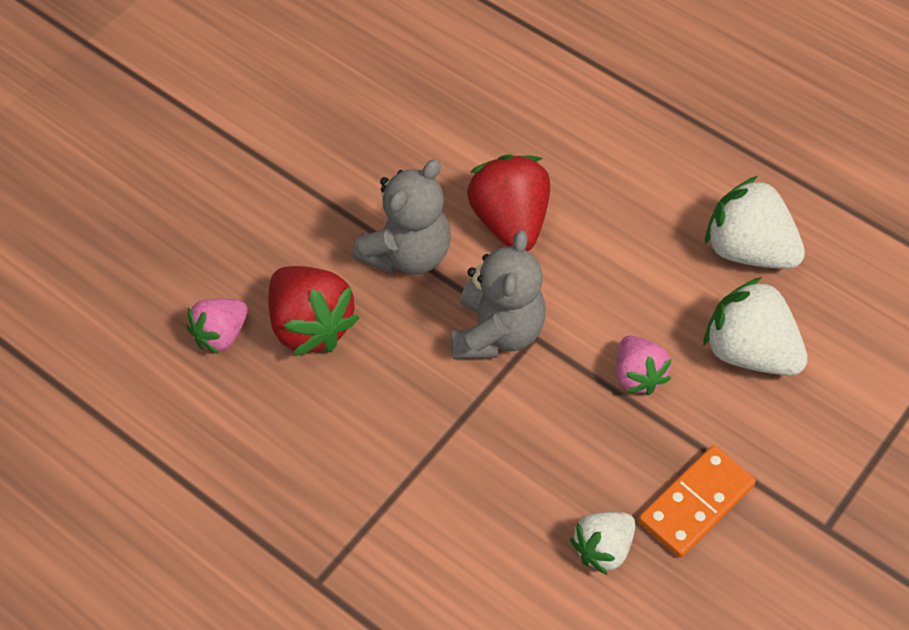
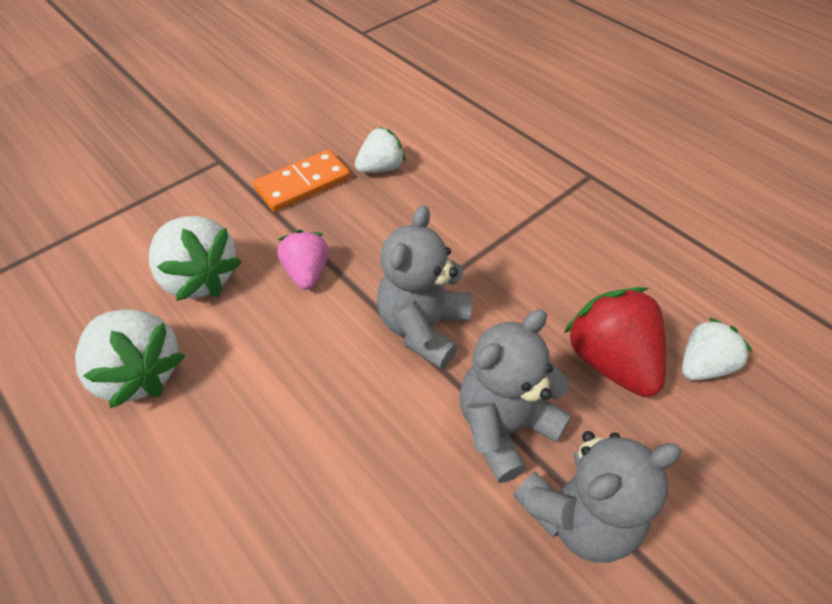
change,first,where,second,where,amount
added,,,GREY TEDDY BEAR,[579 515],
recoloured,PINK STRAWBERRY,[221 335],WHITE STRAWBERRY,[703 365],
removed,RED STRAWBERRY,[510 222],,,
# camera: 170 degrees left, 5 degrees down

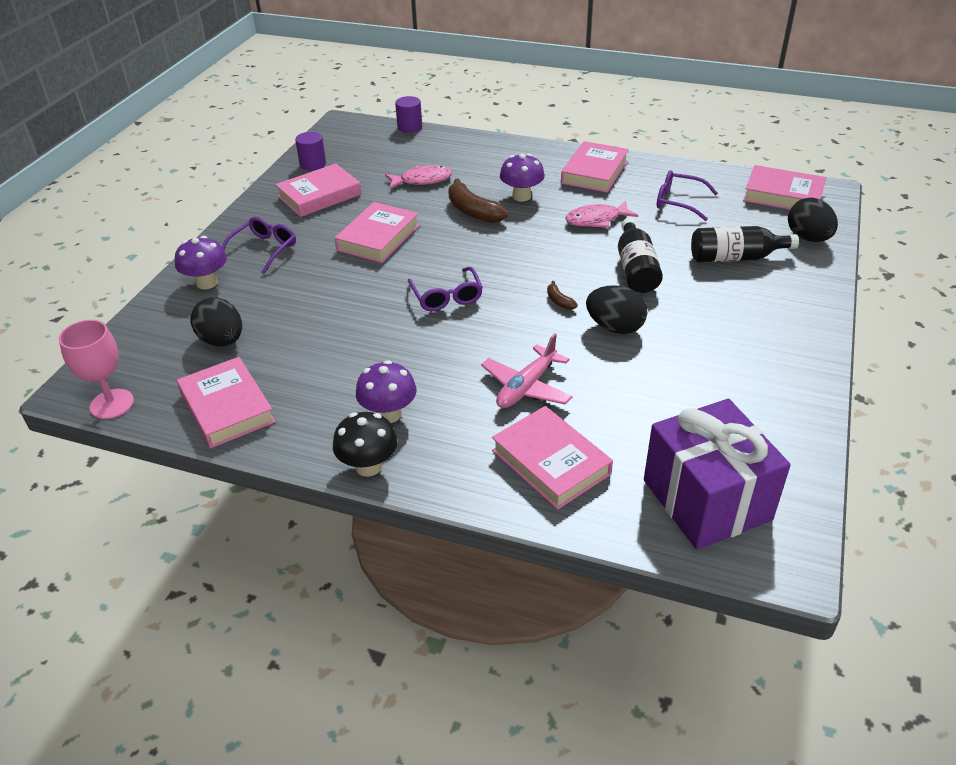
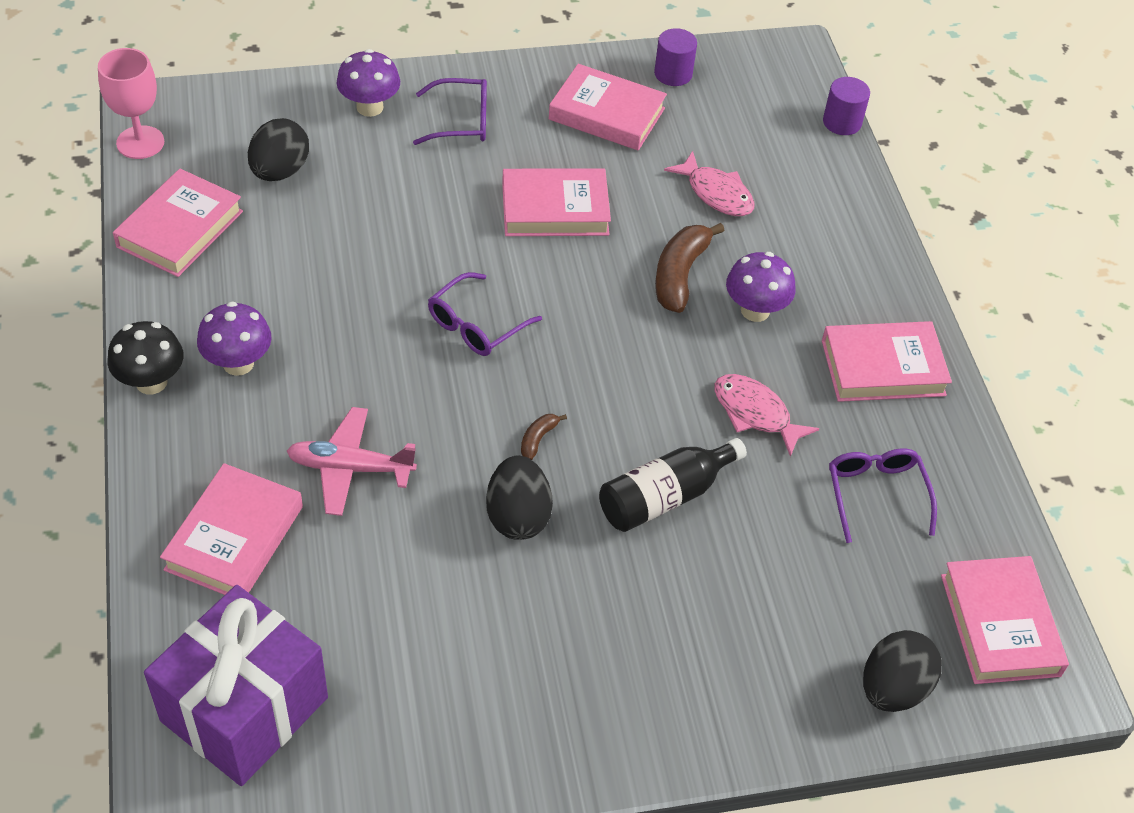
change,first,where,second,where,amount
removed,BLACK BOTTLE,[735 258],,,
# camera: 55 degrees right, 10 degrees up

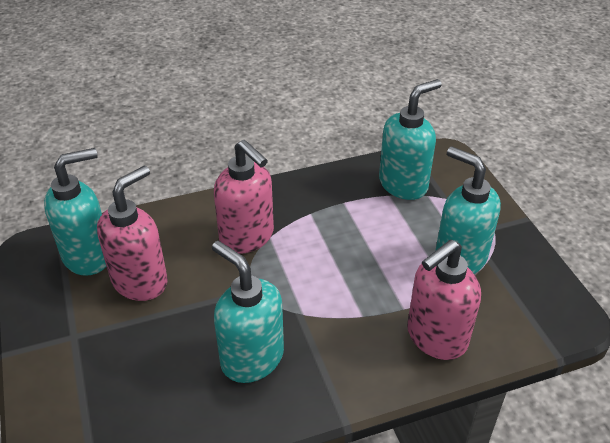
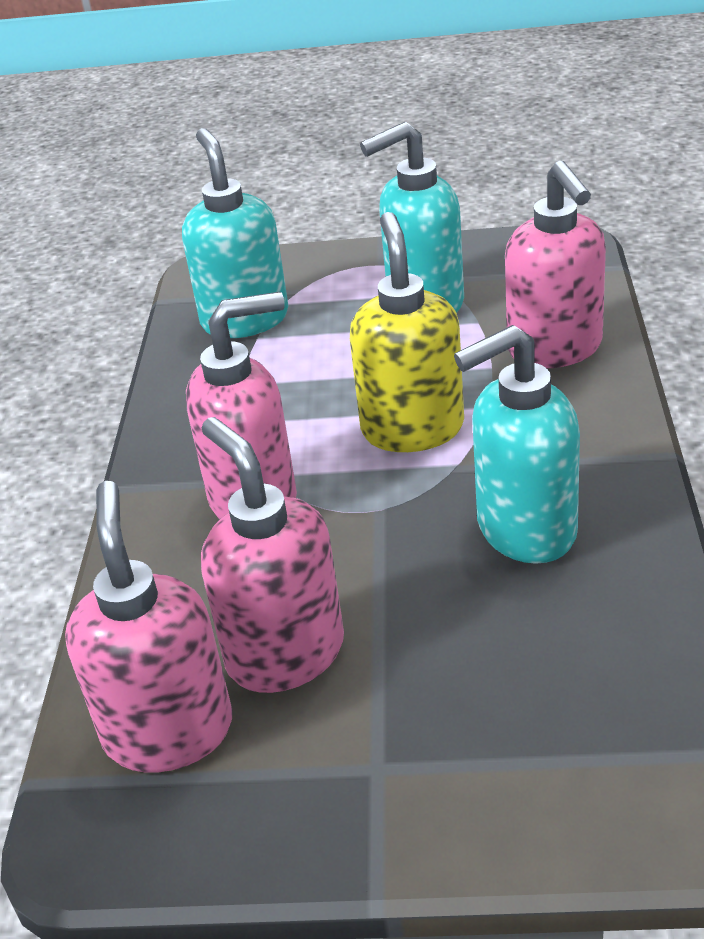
change,first,where,second,where,amount
recoloured,TURQUOISE SOAP DISPENSER,[88 256],PINK SOAP DISPENSER,[169 731],
added,,,YELLOW SOAP DISPENSER,[412 428],
# camera: 65 degrees left, 5 degrees down

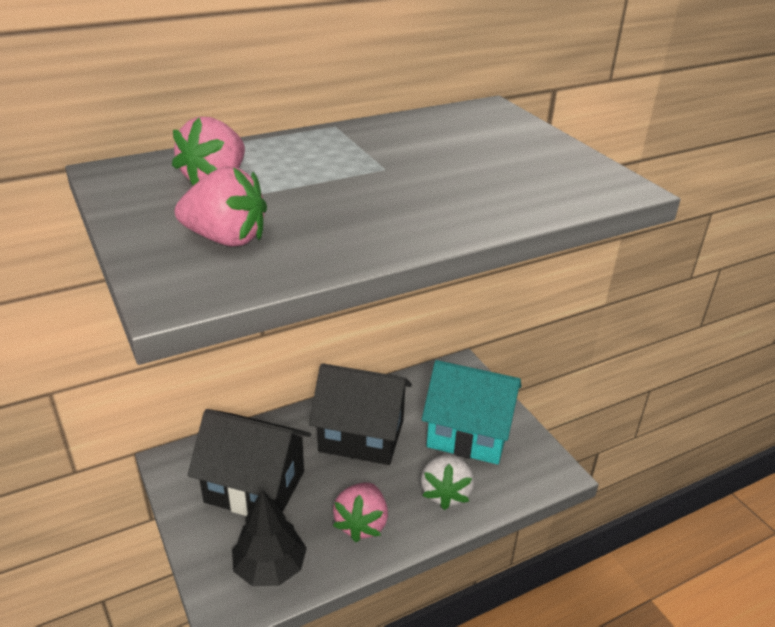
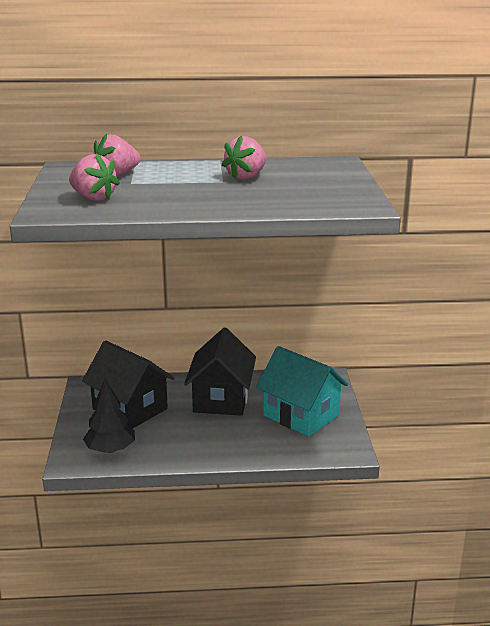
change,first,where,second,where,amount
turned,BLACK HOUSE,[361 436],,[221 399],60 degrees clockwise
moved,PINK STRAWBERRY,[362 523],,[246 177],
removed,WHITE STRAWBERRY,[445 493],,,
# camera: 25 degrees right, 10 degrees down

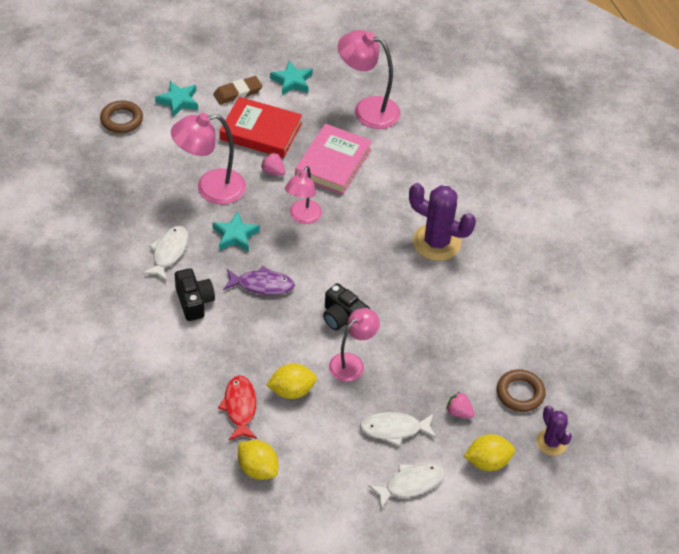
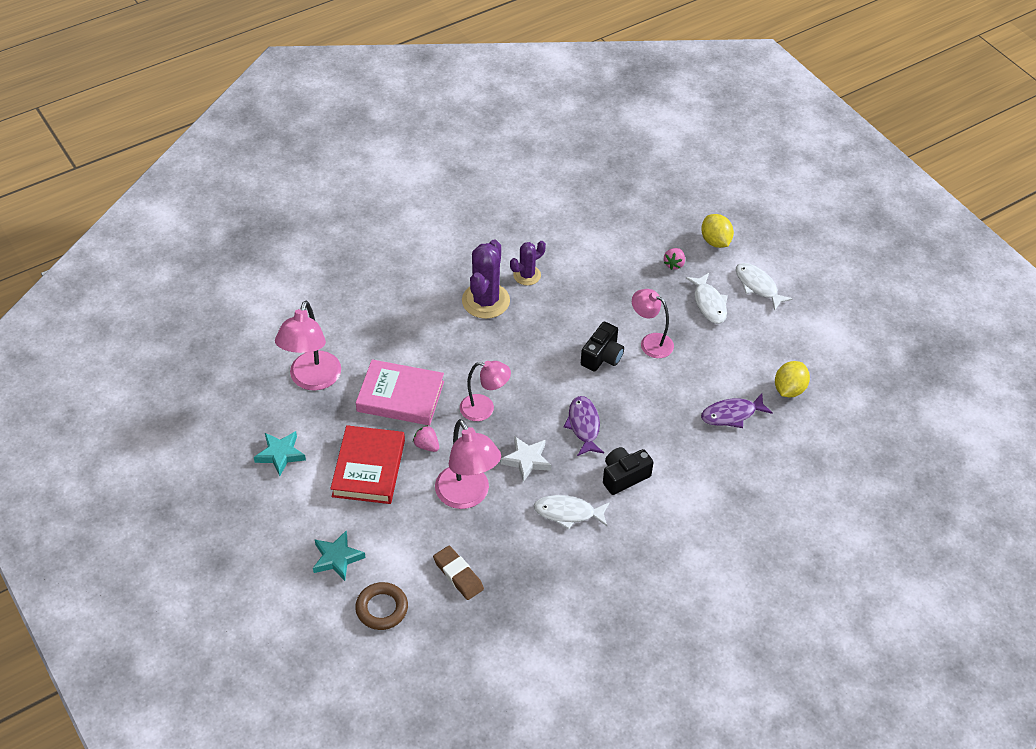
change,first,where,second,where,amount
turned,PINK STRAWBERRY,[273 171],,[426 445],105 degrees clockwise
moved,BROWN ERASER,[238 93],,[458 575],
recoloured,TURQUOISE STAR,[235 235],WHITE STAR,[526 460],
moved,PURPLE CACTUS,[551 442],,[527 275],
recoloured,RED FISH,[240 407],PURPLE FISH,[732 414],
removed,YELLOW LEMON,[291 391],,,
removed,BROWN RING,[520 393],,,
# camera: 100 degrees left, 0 degrees up

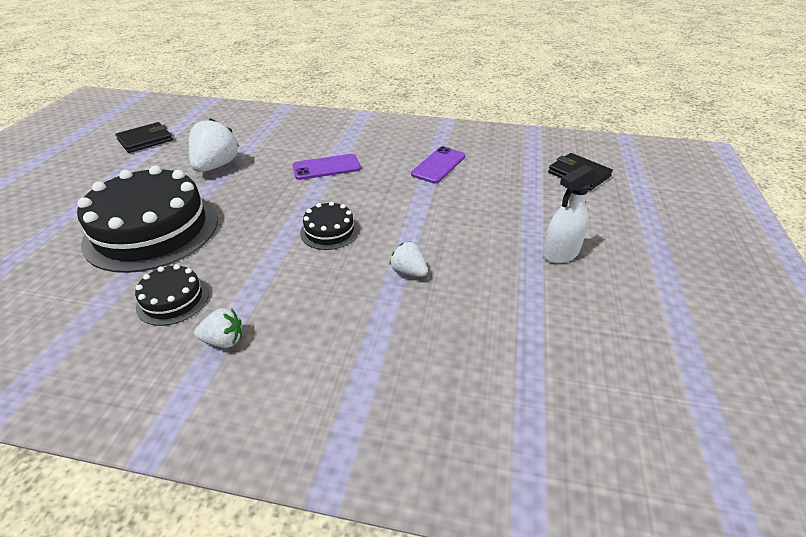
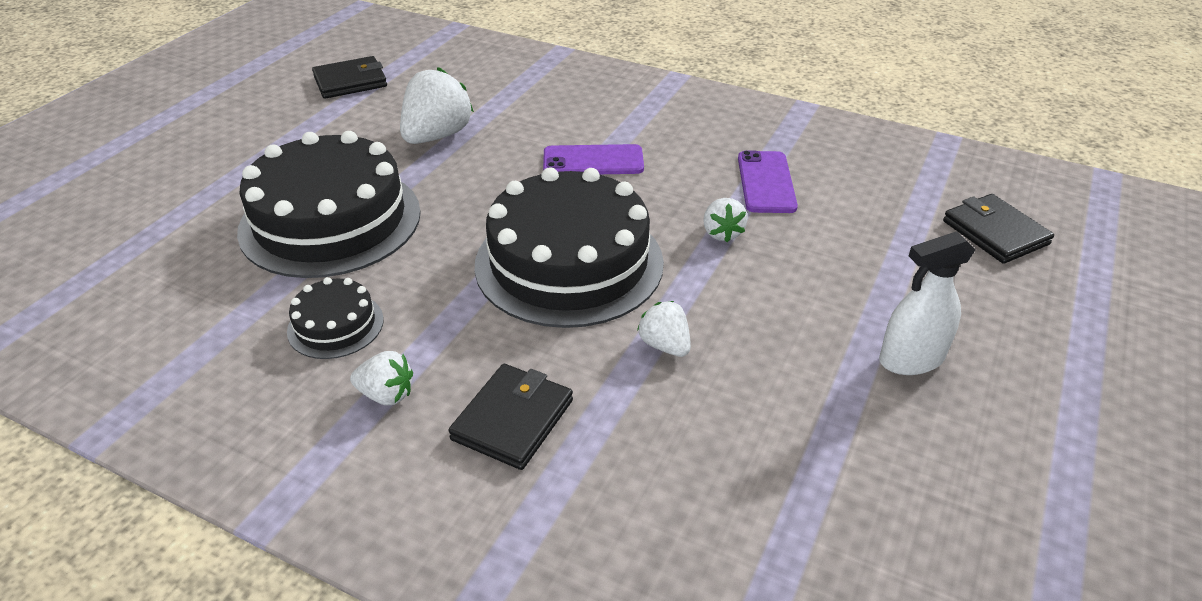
change,first,where,second,where,amount
added,,,BLACK WALLET,[513 420],
resized,BLACK CAKE,[329 231],,[569 263],x2.17
added,,,WHITE STRAWBERRY,[722 233],
turned,PURPLE PHONE,[438 165],,[766 182],45 degrees counterclockwise
# camera: 15 degrees right, 0 degrees up

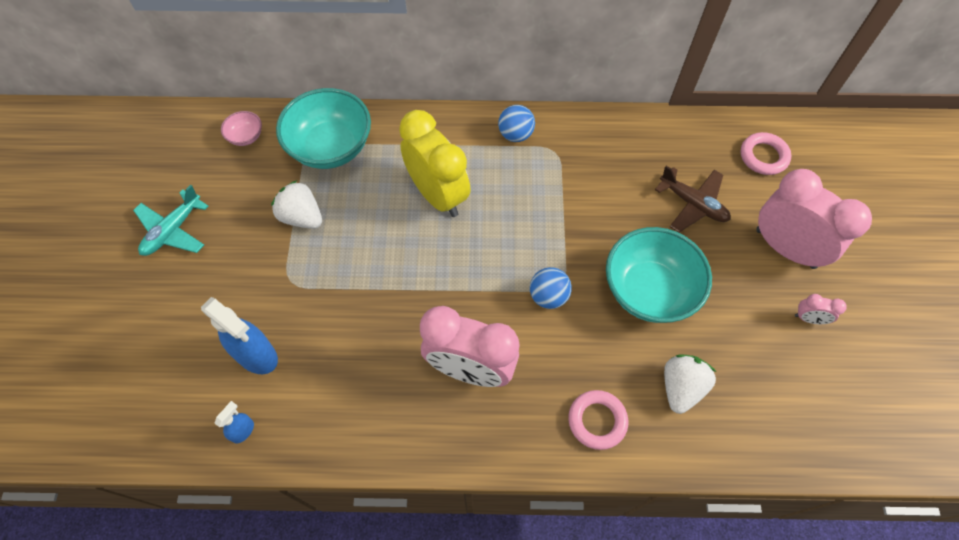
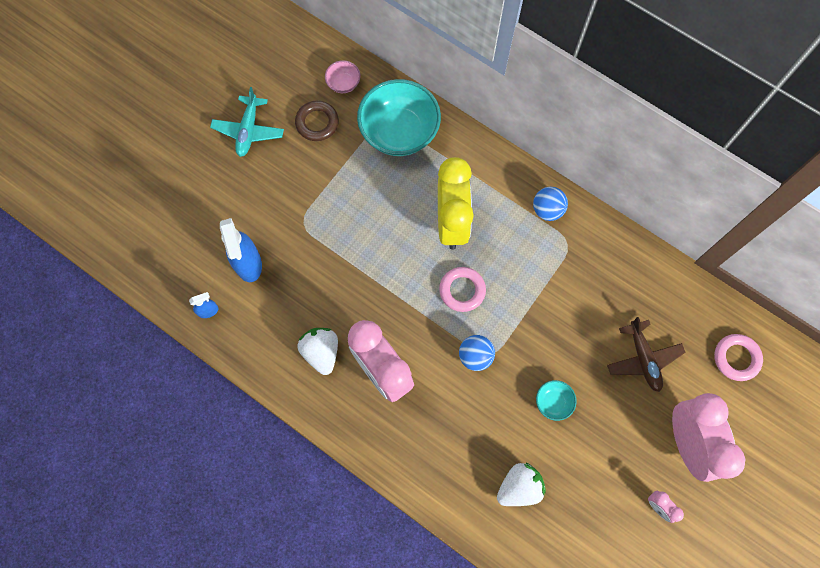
change,first,where,second,where,amount
turned,TURQUOISE PLANE,[173 230],,[248 130],60 degrees counterclockwise
added,,,BROWN RING,[317 123],
moved,WHITE STRAWBERRY,[302 217],,[321 352],
moved,PINK RING,[597 421],,[462 290],
resized,TURQUOISE BOWL,[649 290],,[553 402],x0.45
# camera: 35 degrees right, 10 degrees up

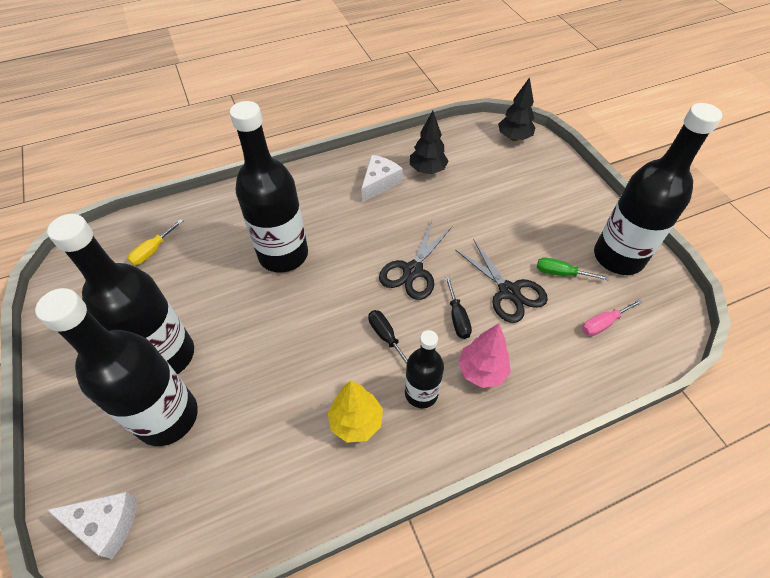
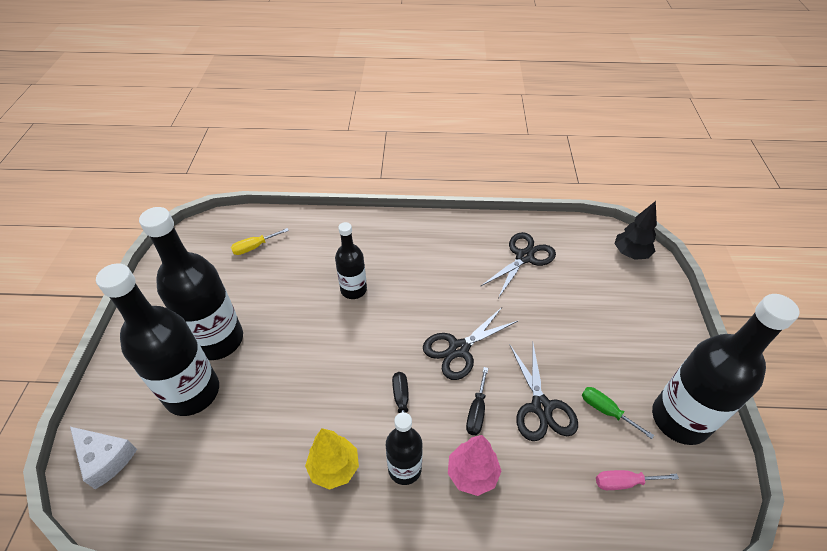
change,first,where,second,where,amount
resized,BLACK BOTTLE,[283 255],,[353 290],x0.56
replaced,BLACK TREE,[427 170],BLACK SCISSORS,[524 257],
removed,WHITE CHEESE,[379 183],,,
# camera: 25 degrees right, 5 degrees down

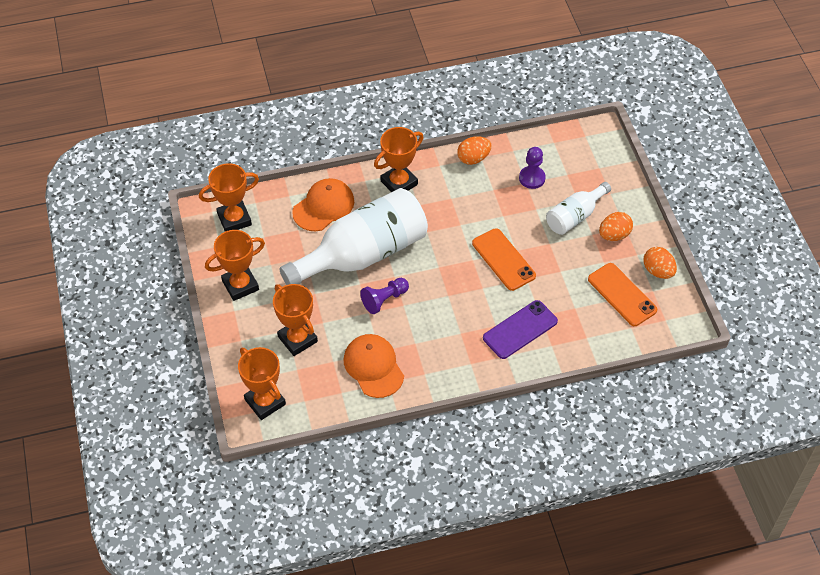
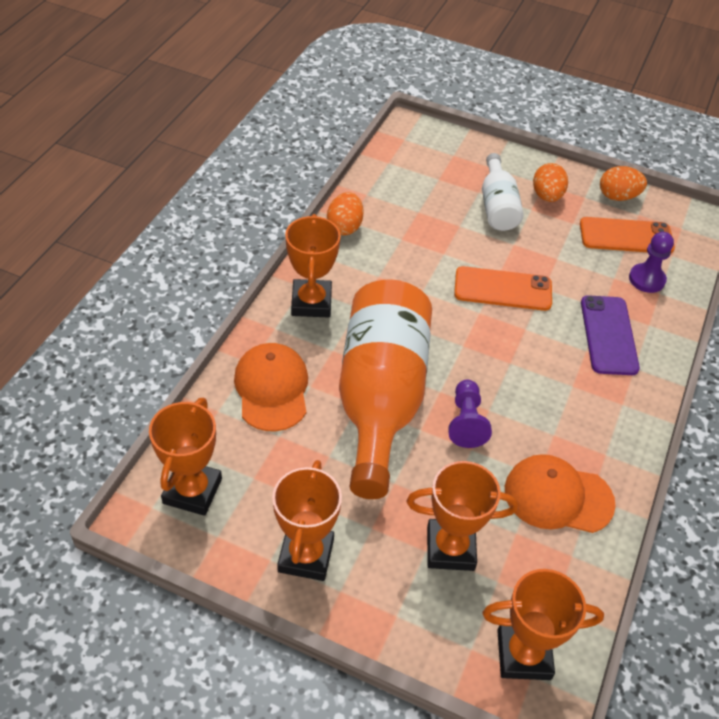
change,first,where,second,where,amount
recoloured,WHITE BOTTLE,[363 254],ORANGE BOTTLE,[380 398],
moved,PURPLE PAWN,[532 178],,[646 279],
# camera: 55 degrees left, 5 degrees down

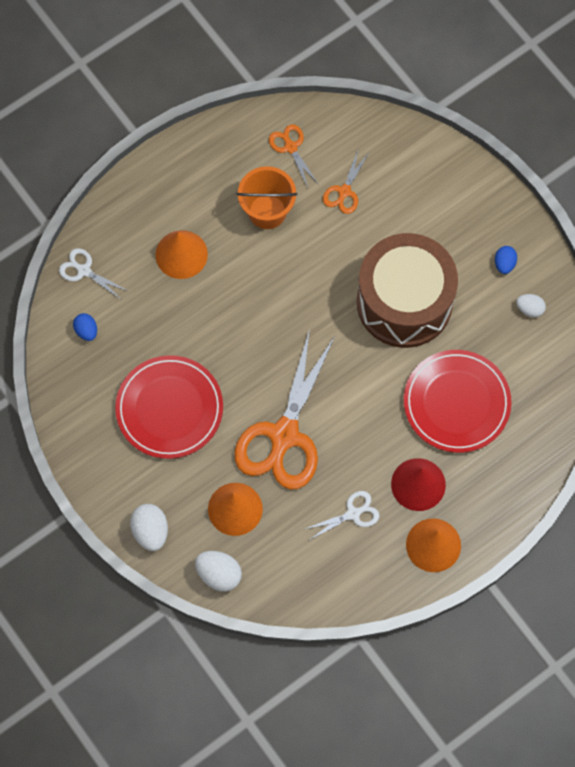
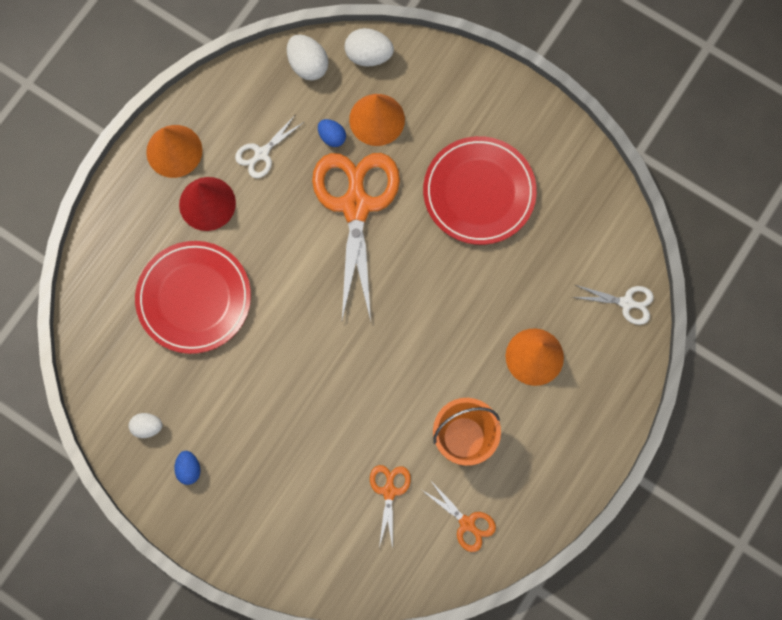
change,first,where,second,where,amount
moved,WHITE EGG,[150 531],,[308 65],
moved,BLUE EGG,[86 331],,[332 137],
removed,BROWN DRUM,[404 302],,,
# camera: 160 degrees right, 5 degrees up

